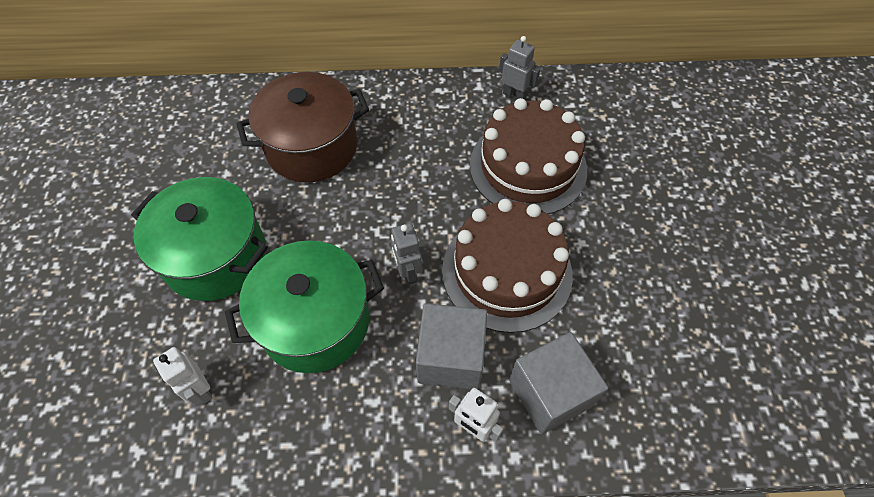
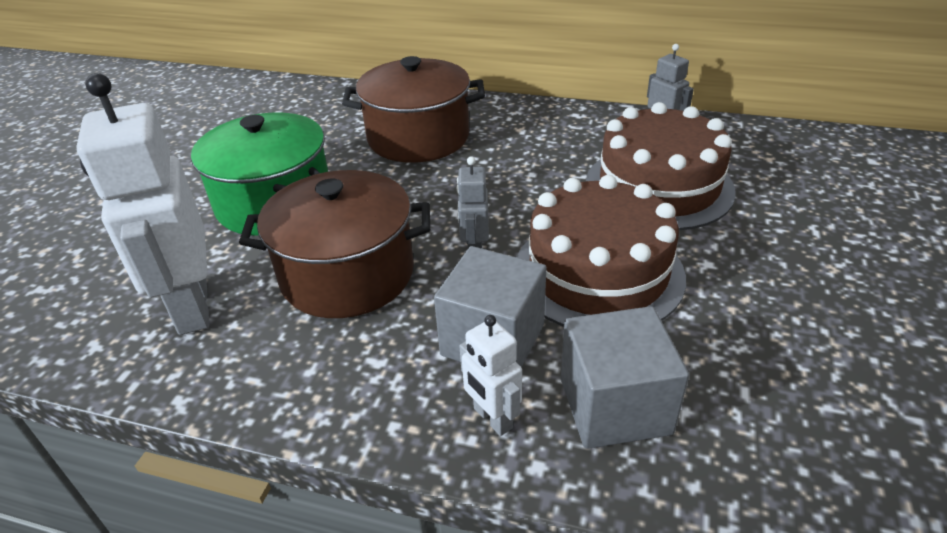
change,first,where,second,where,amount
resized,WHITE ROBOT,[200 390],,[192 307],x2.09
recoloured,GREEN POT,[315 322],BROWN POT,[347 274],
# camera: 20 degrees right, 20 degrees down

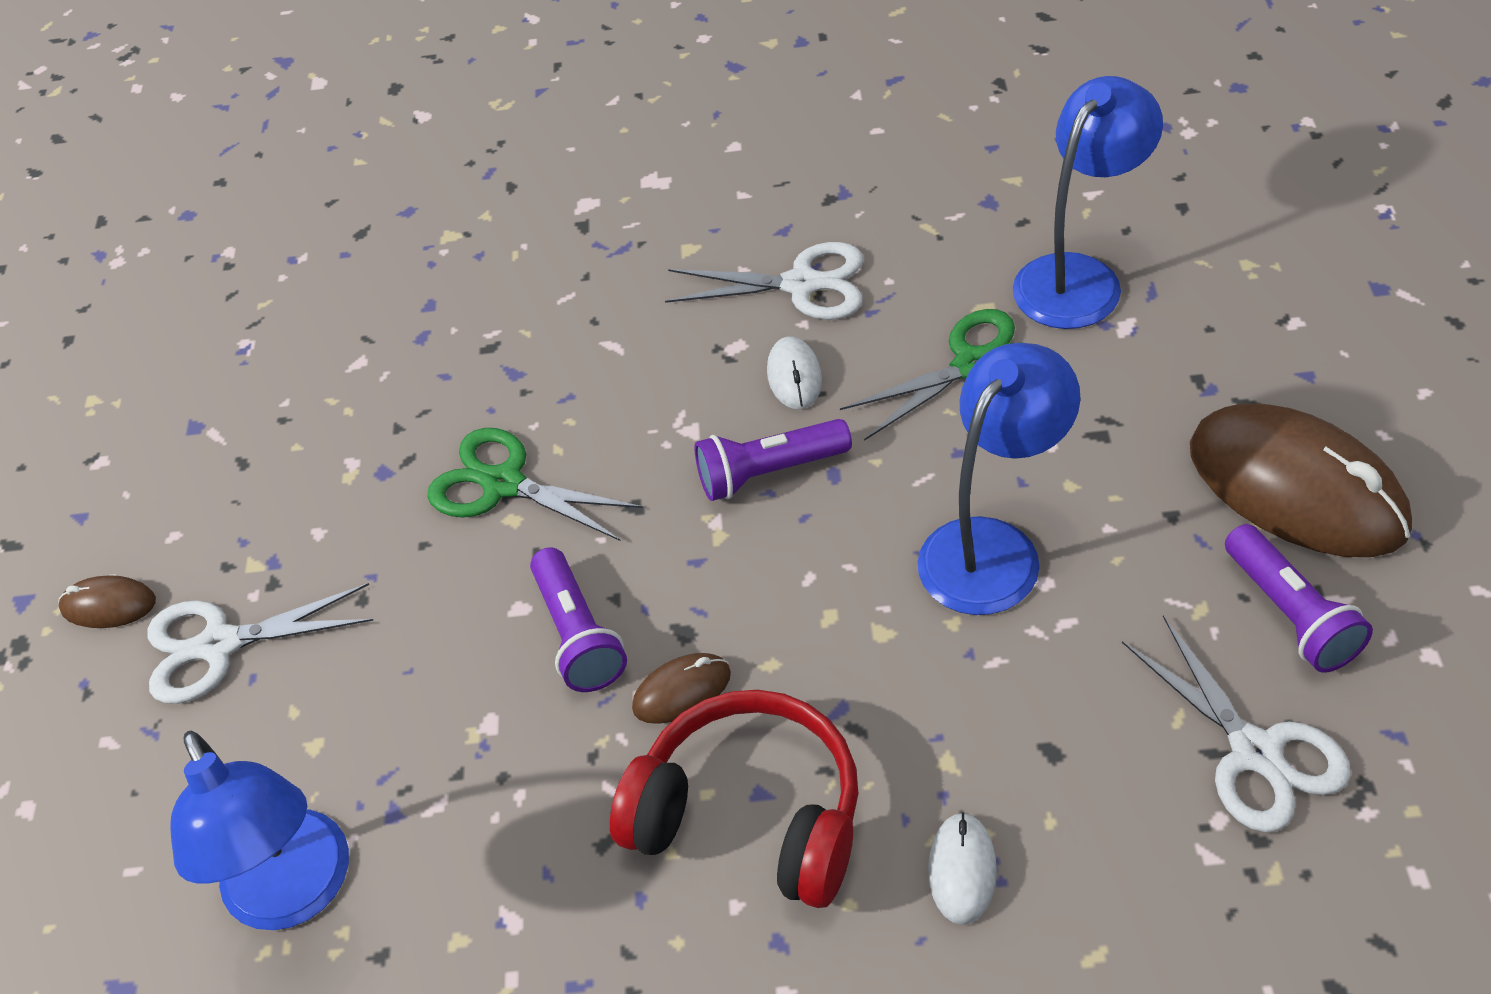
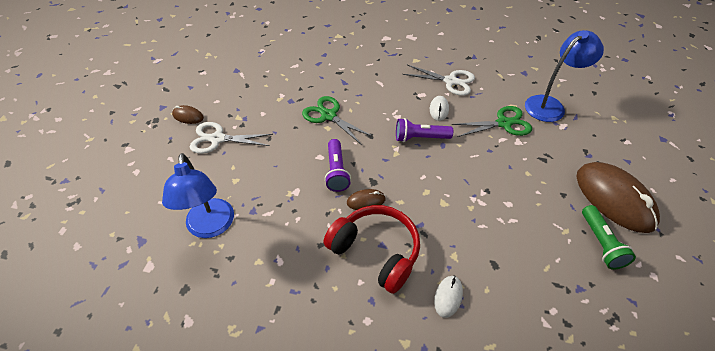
change,first,where,second,where,amount
recoloured,PURPLE FLASHLIGHT,[1291 614],GREEN FLASHLIGHT,[601 243],
removed,BLUE LAMP,[993 547],,,
removed,WHITE SCISSORS,[1255 752],,,
# camera: 10 degrees right, 0 degrees up

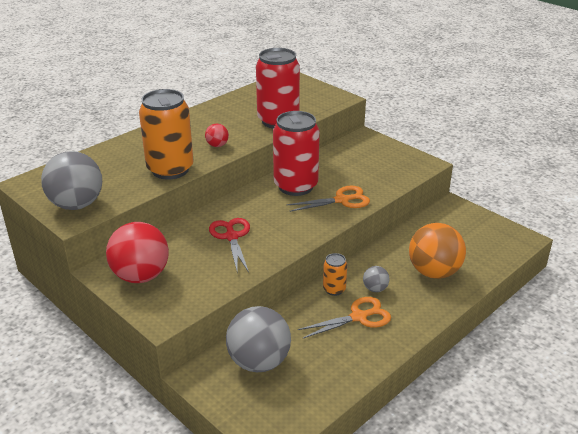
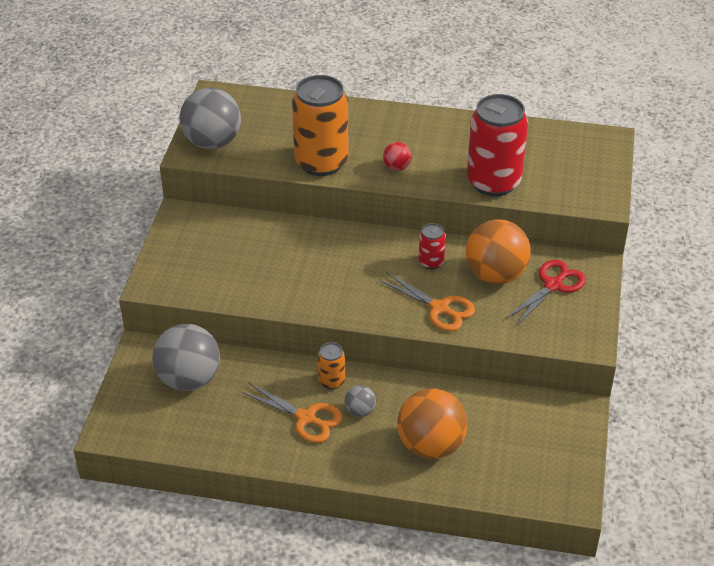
change,first,where,second,where,amount
resized,RED CAN,[295 186],,[431 262],x0.46
added,,,ORANGE BALL,[495 275],
moved,RED SCISSORS,[231 236],,[553 285],
removed,RED BALL,[141 276],,,
# camera: 55 degrees right, 10 degrees up

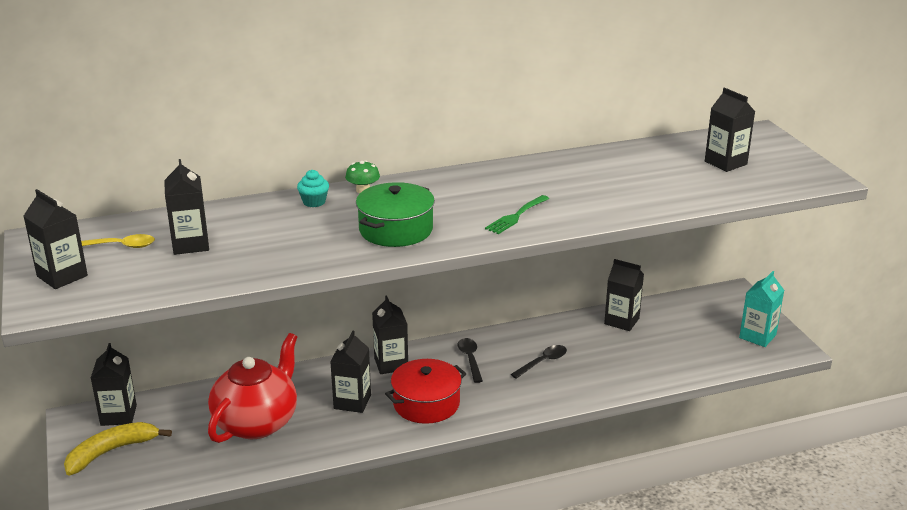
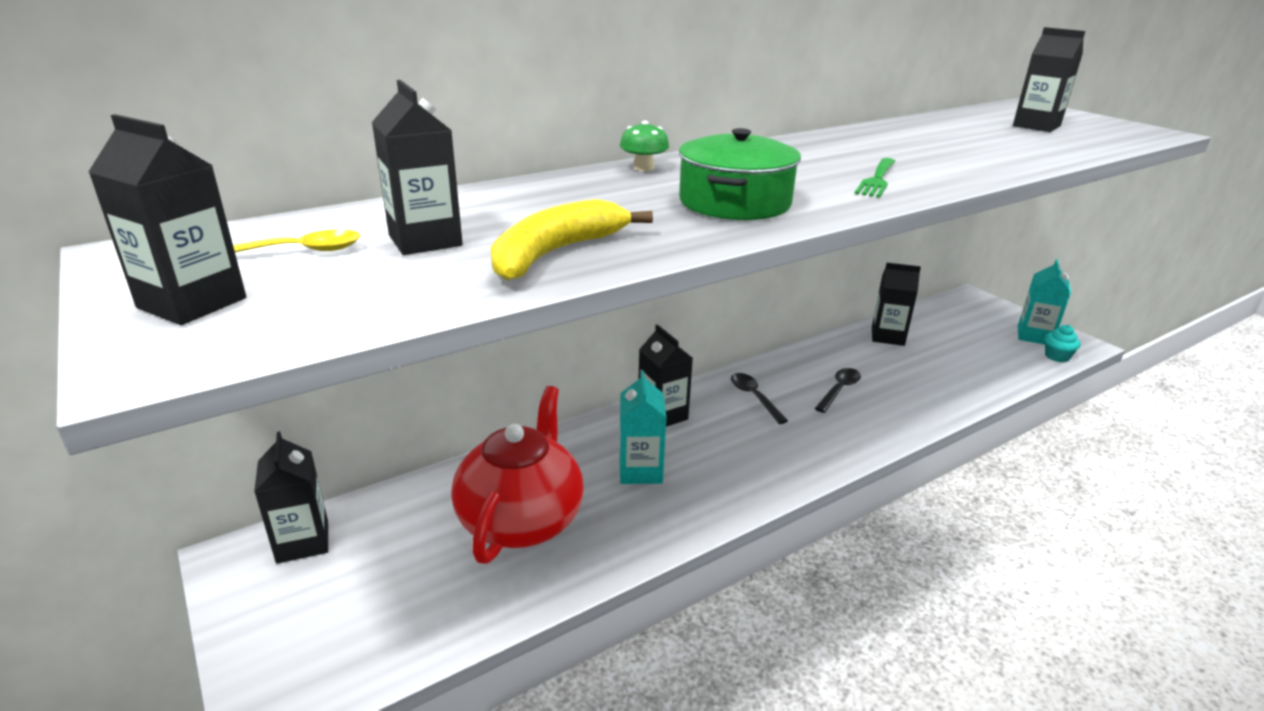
change,first,where,second,where,amount
moved,YELLOW BANANA,[111 451],,[556 253],
recoloured,BLACK CARTON,[352 402],TURQUOISE CARTON,[640 470],
moved,TURQUOISE CUPCAKE,[314 202],,[1057 356],
removed,RED POT,[426 403],,,
# camera: 15 degrees left, 0 degrees up

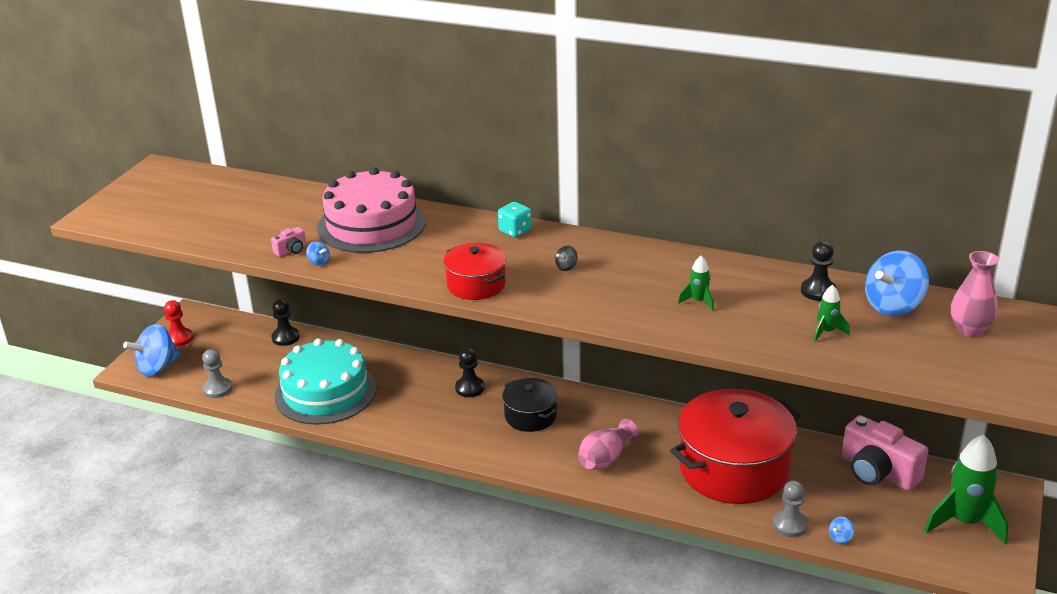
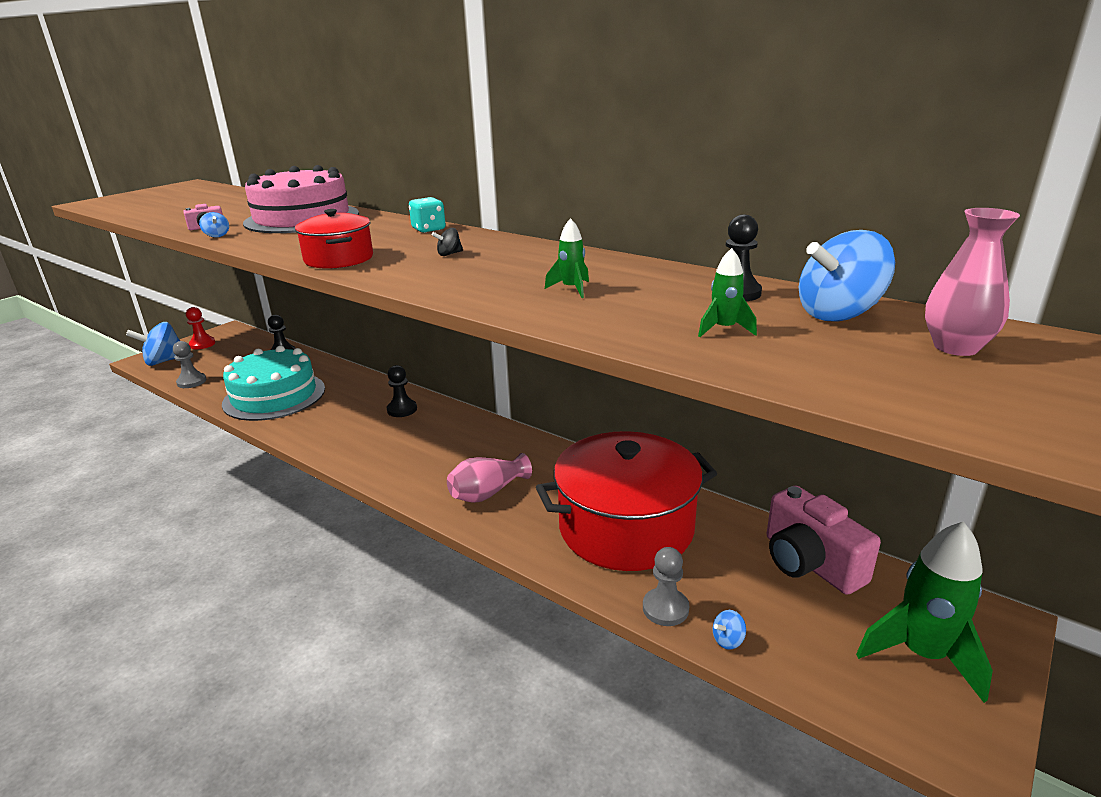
change,first,where,second,where,amount
removed,BLACK POT,[530 416],,,
# camera: 15 degrees right, 5 degrees down

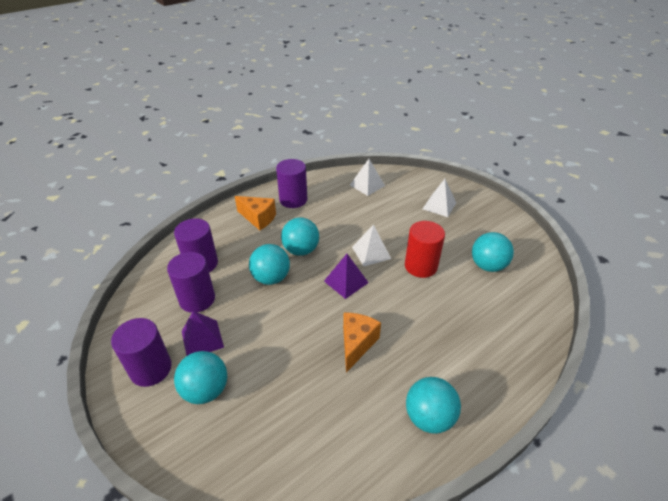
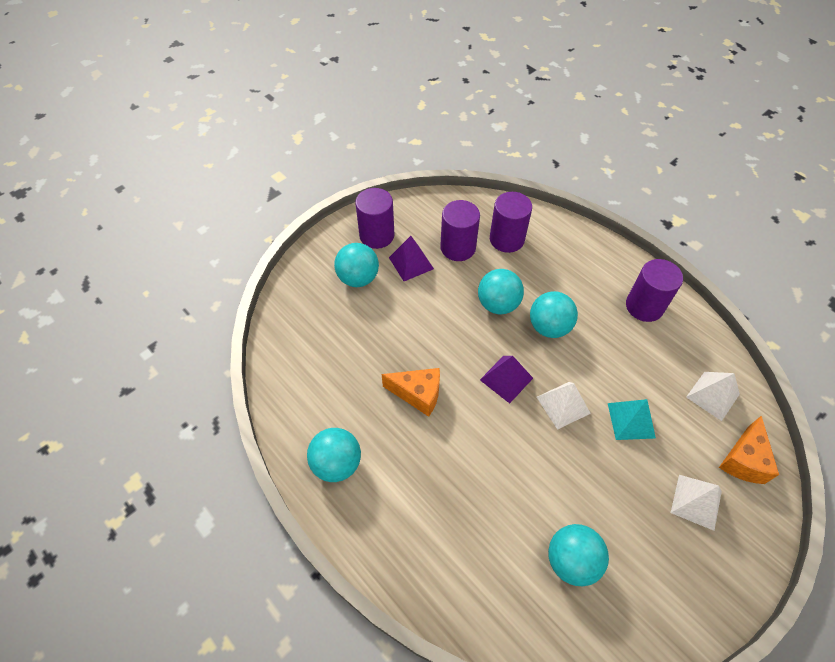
change,first,where,second,where,amount
added,,,TURQUOISE PYRAMID,[631 420],
moved,ORANGE CHEESE,[258 218],,[743 460],
removed,RED CYLINDER,[420 266],,,
# camera: 85 degrees right, 15 degrees up

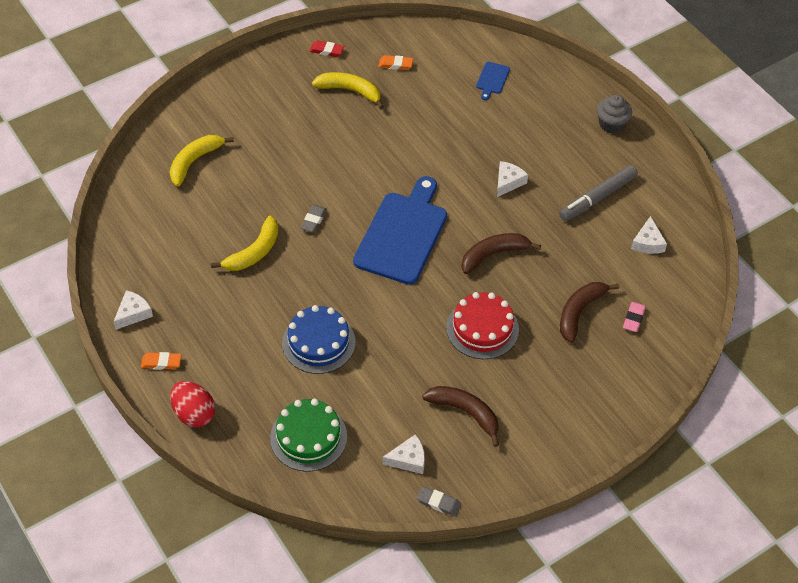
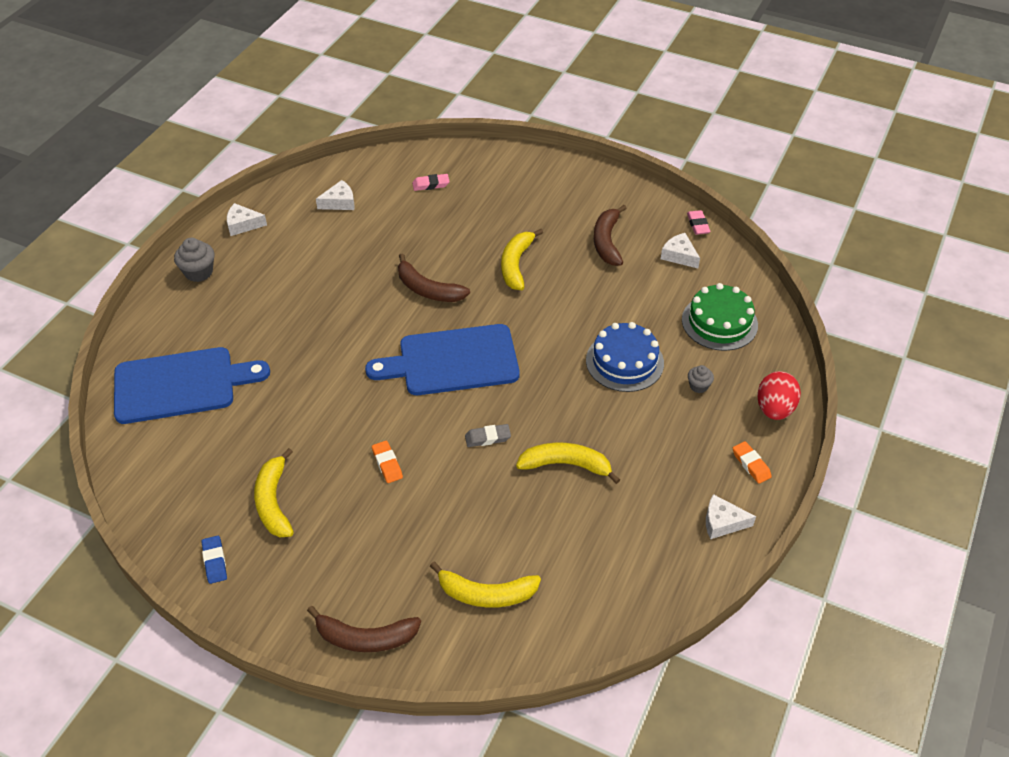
change,first,where,second,where,amount
resized,BLUE CUTTING BOARD,[492 79],,[181 385],x2.39
recoloured,RED ERASER,[326 51],BLUE ERASER,[215 561],
moved,WHITE CHEESE,[508 182],,[243 225],
moved,BROWN BANANA,[579 312],,[365 638],
moved,ORANGE ERASER,[395 64],,[387 464],
replaced,RED CAKE,[482 328],YELLOW BANANA,[516 264],
recoloured,GREY ERASER,[438 503],PINK ERASER,[698 225],
added,,,GREY CUPCAKE,[698 386],
removed,GREY MARKER,[597 198],,,
# camera: 120 degrees left, 5 degrees down

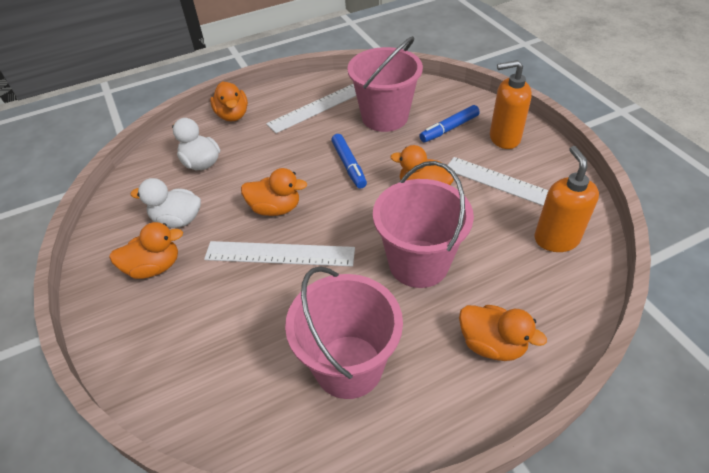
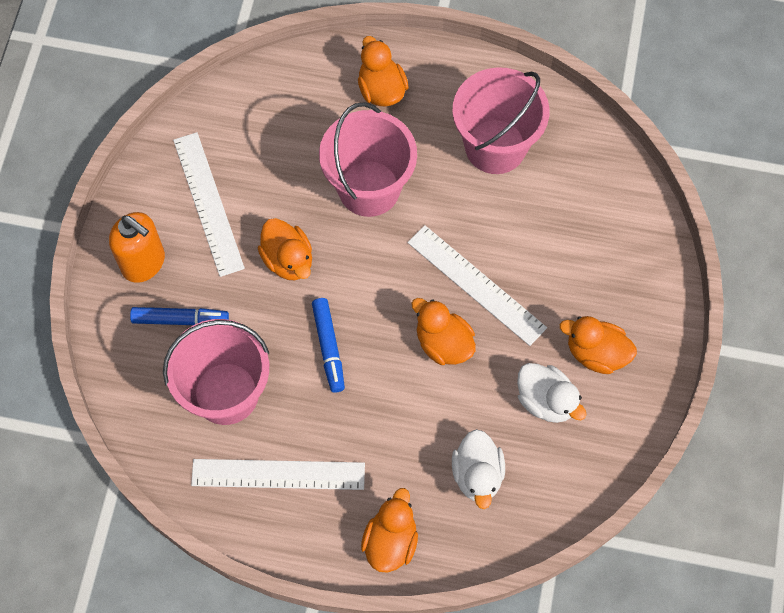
change,first,where,second,where,amount
turned,BLUE MARKER,[349 165],,[328 347],150 degrees clockwise
removed,ORANGE SOAP DISPENSER,[556 239],,,
# camera: 145 degrees left, 20 degrees up

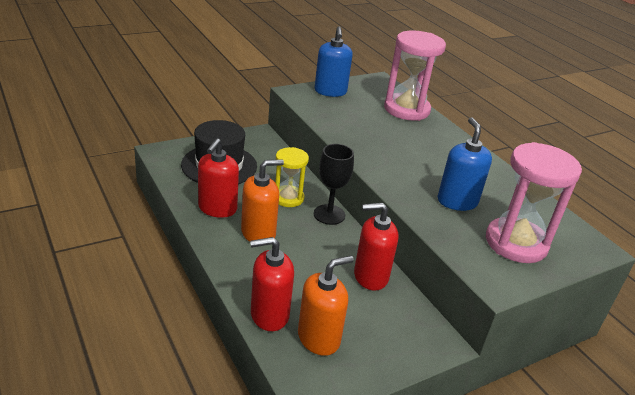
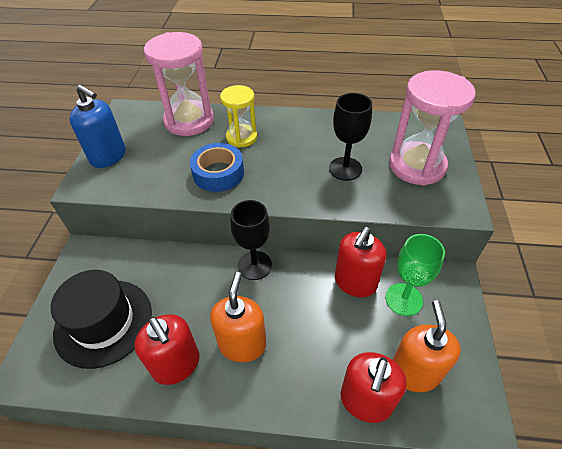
change,first,where,second,where,amount
added,,,BLUE TAPE,[218 173],
moved,YELLOW HOURGLASS,[288 198],,[241 137],
replaced,BLUE SOAP DISPENSER,[457 201],BLACK GOBLET,[345 169],
added,,,GREEN GOBLET,[403 299],
# camera: 50 degrees left, 15 degrees up

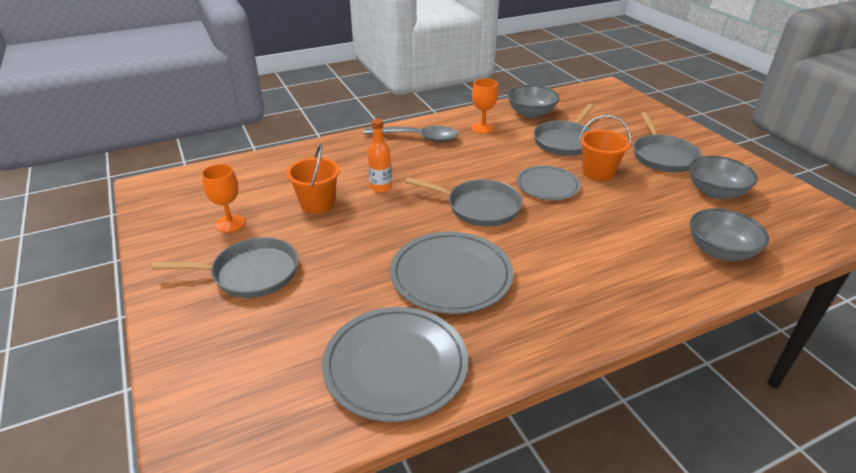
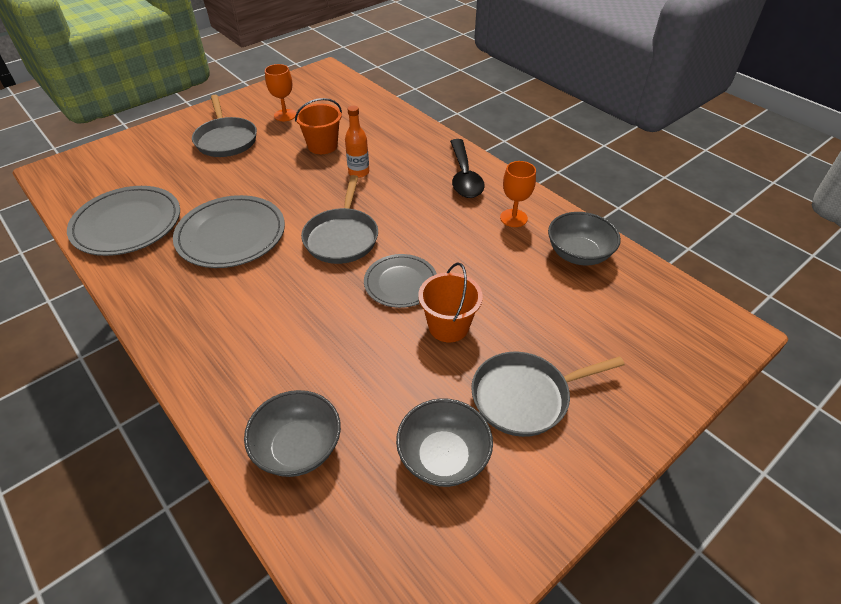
change,first,where,second,where,amount
recoloured,GREY SPOON,[418 138],BLACK SPOON,[464 176],
removed,GREY PAN,[565 141],,,
# camera: 75 degrees right, 10 degrees up

